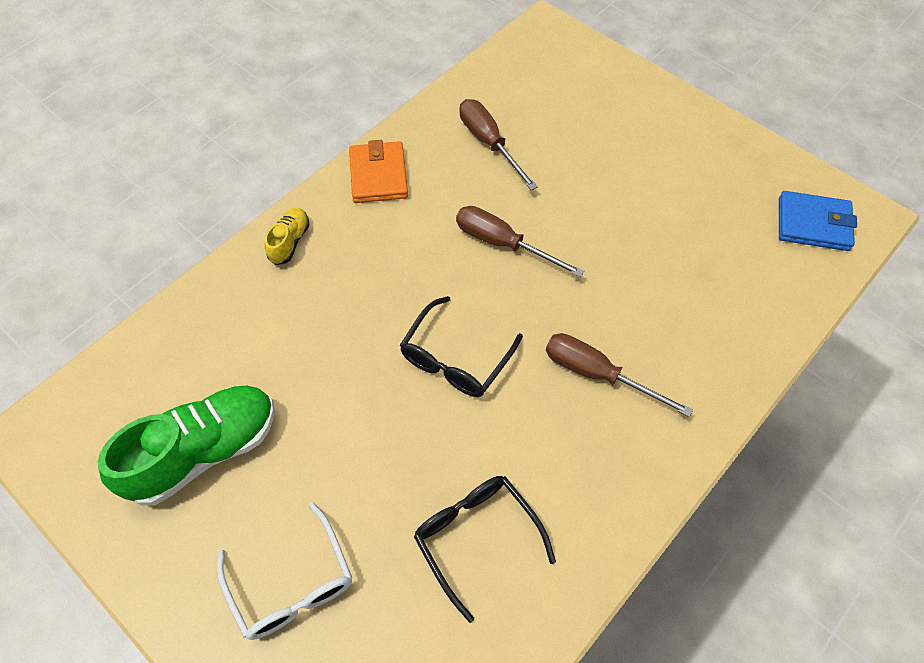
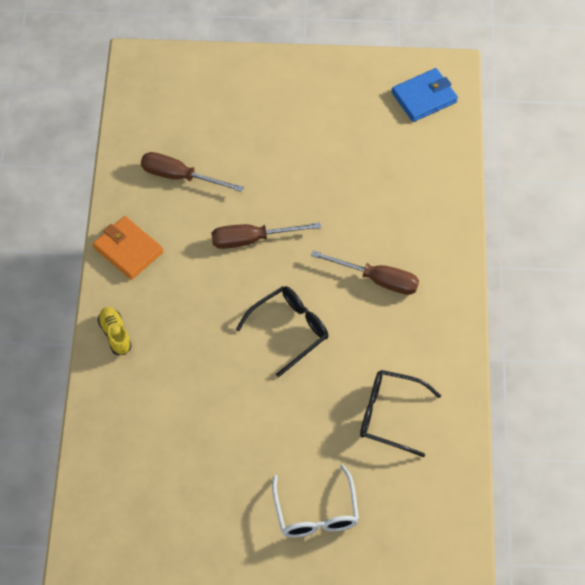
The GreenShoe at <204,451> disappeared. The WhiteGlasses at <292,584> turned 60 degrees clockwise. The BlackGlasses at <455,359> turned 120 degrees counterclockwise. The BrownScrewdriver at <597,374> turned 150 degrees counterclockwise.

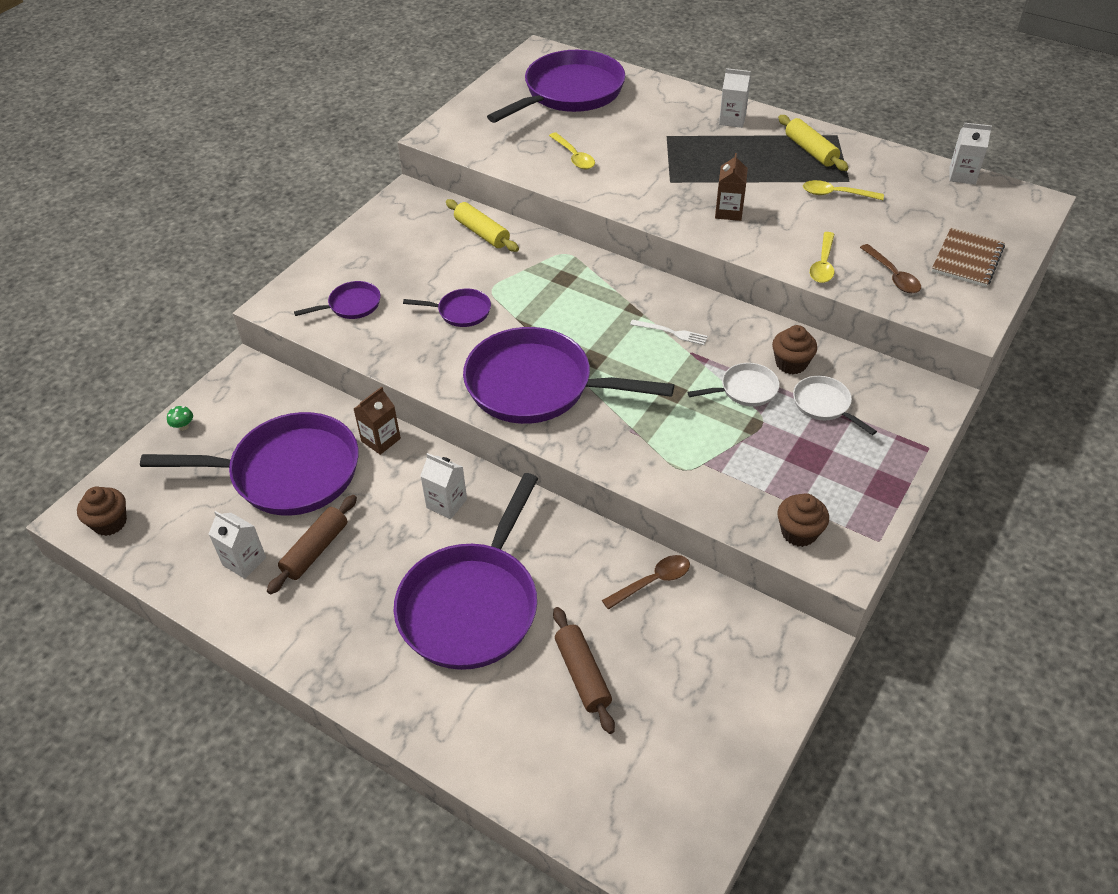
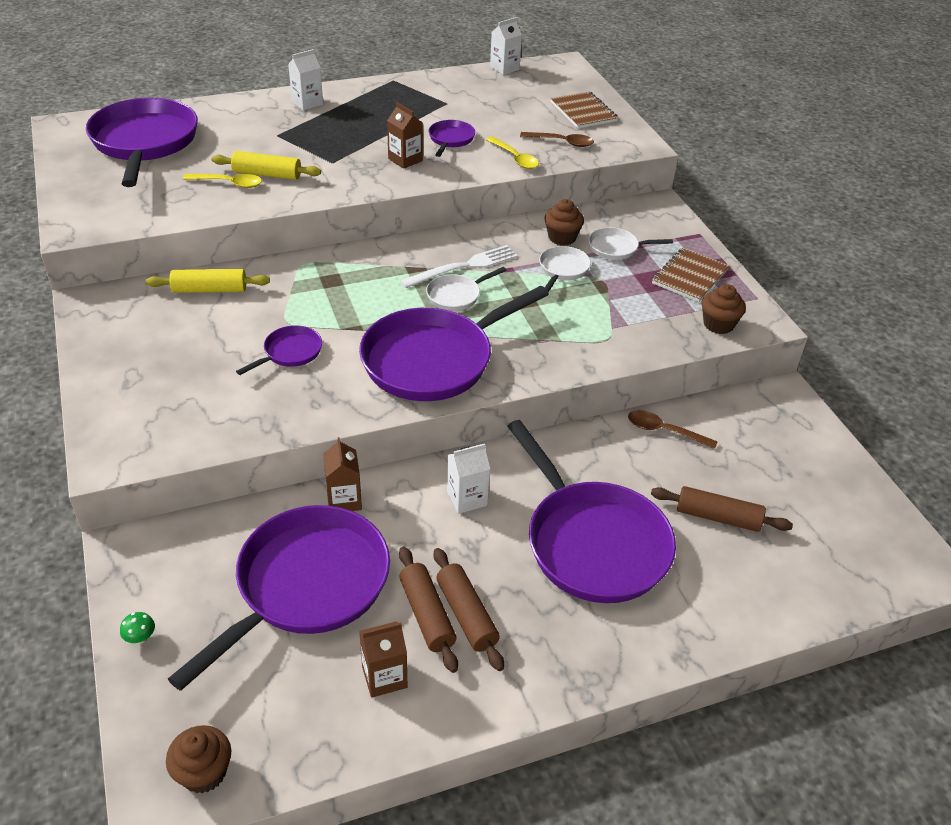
The WhiteCarton at <244,561> became the BrownCarton at <384,677>. The PurplePan moved from <351,305> to <450,139>. The BrownSpoon at <652,582> turned 75 degrees counterclockwise. The WhiteFork at <671,332> changed to 1.68 times the size. The YellowRollingPin moved from <810,151> to <267,174>. The YellowSpoon at <836,194> disappeared. The WhitePan at <456,295> appeared. The BrownRollingPin at <466,615> appeared. The BrownNotebook at <689,276> appeared.

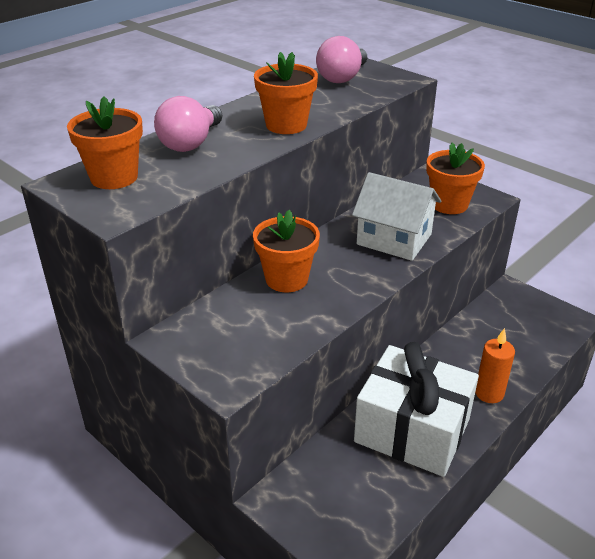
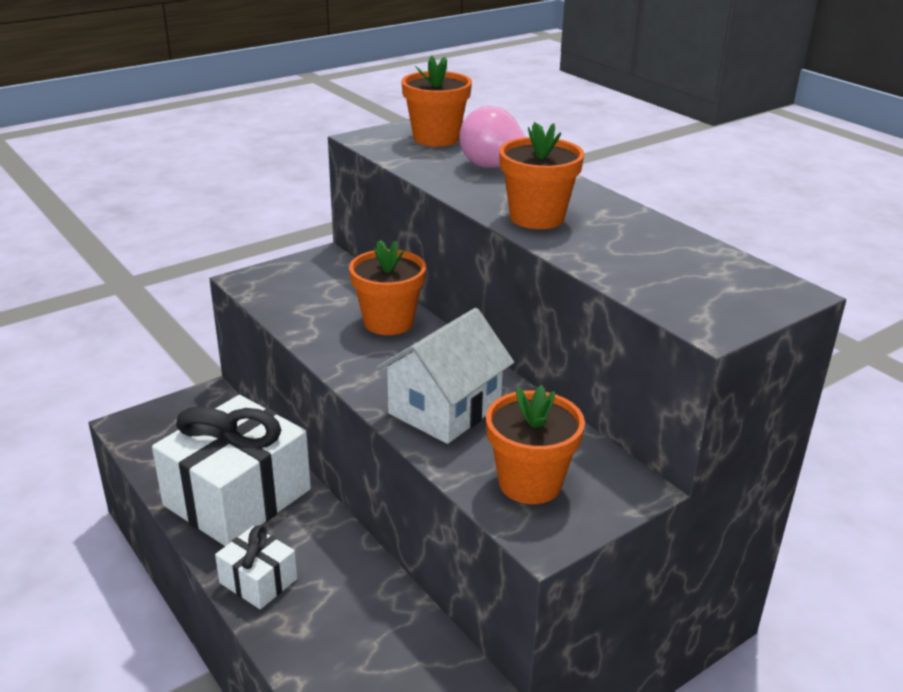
The PinkLightBulb at <342,78> disappeared. The OrangeCandle at <489,393> was replaced by the WhiteGift at <258,581>.

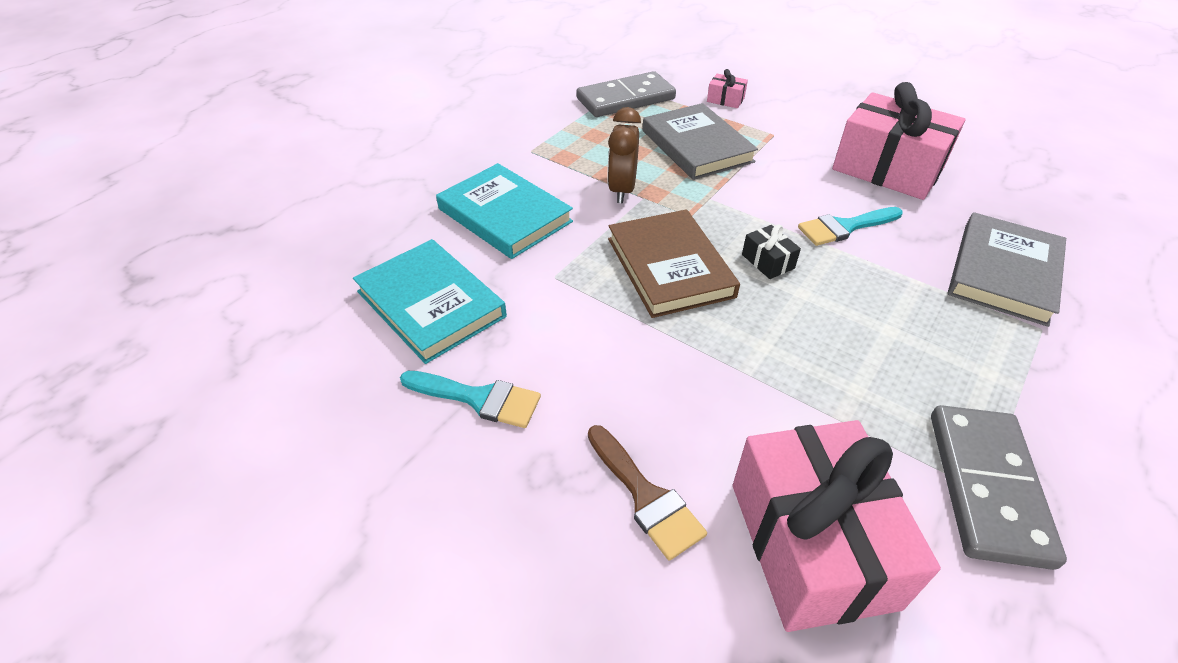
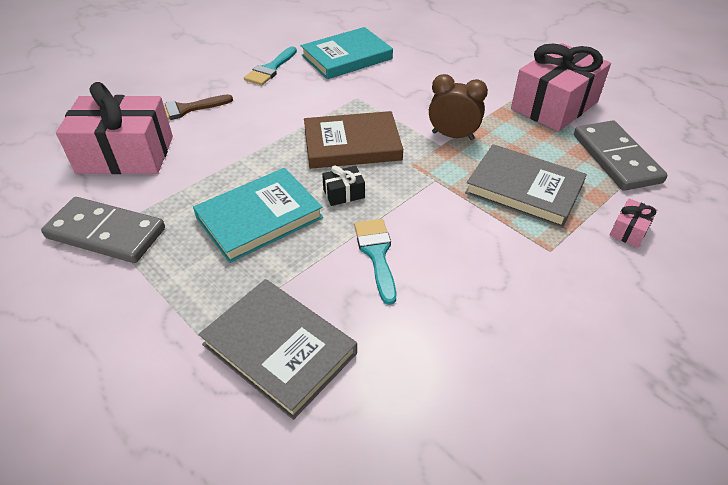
The TurquoiseBook moved from <505,215> to <259,218>. The GreyBook at <697,146> turned 45 degrees clockwise. The PinkGift moved from <887,169> to <554,105>.

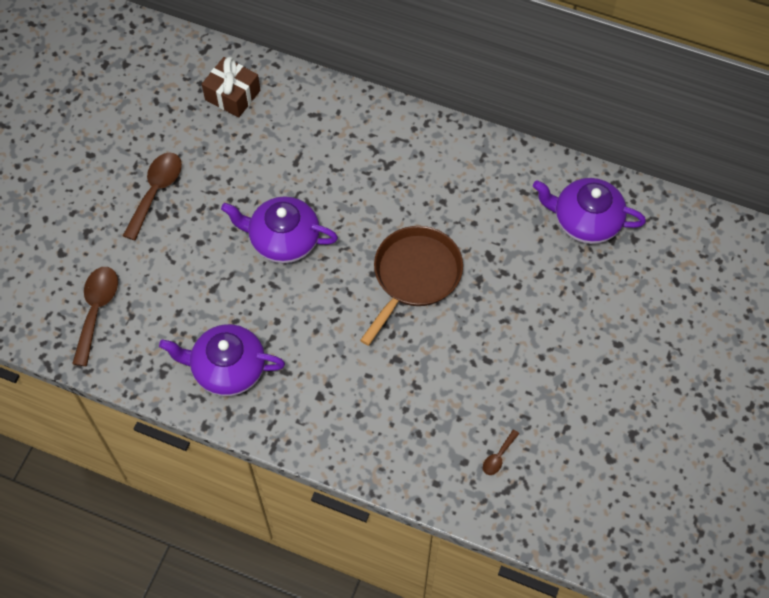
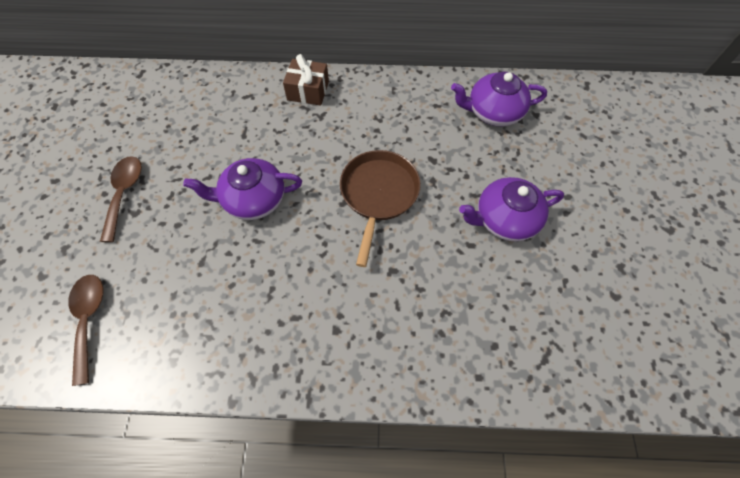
The PurpleTeapot moved from <227,368> to <504,219>. The BrownGift moved from <232,95> to <308,91>. The BrownSpoon at <498,457> disappeared.

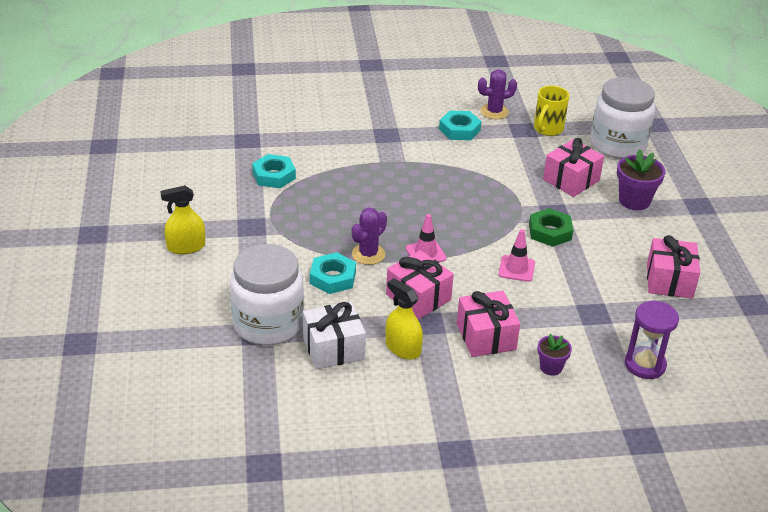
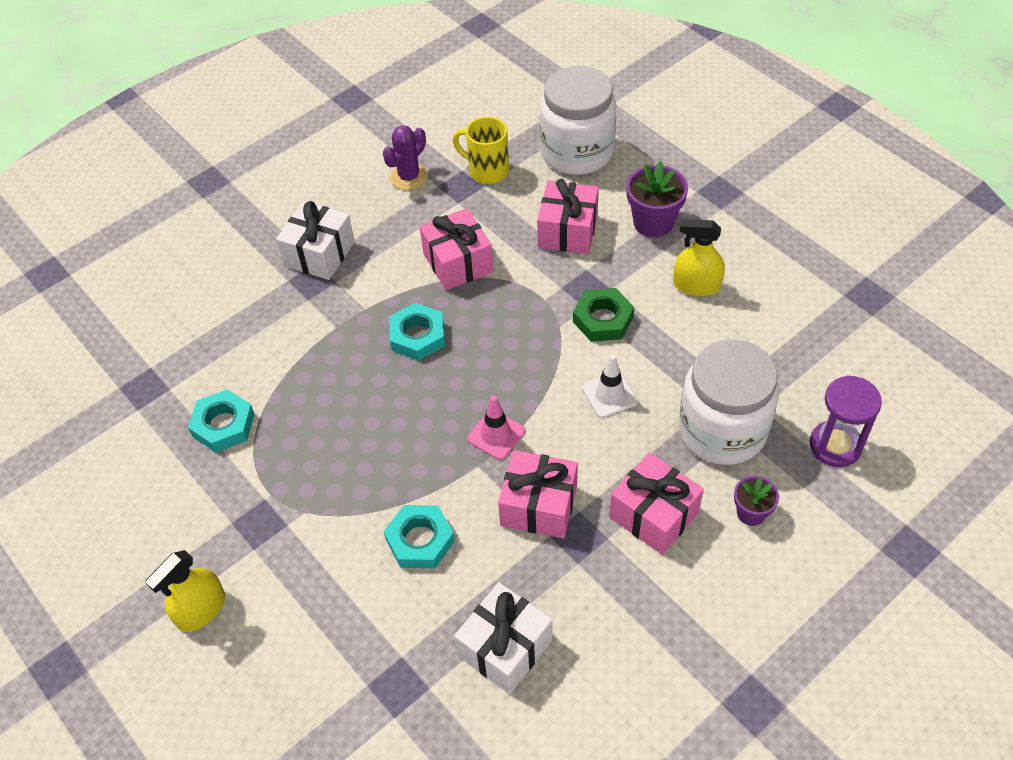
The WhiteJar moved from <268,324> to <722,430>. The PurpleCactus at <368,254> disappeared. The YellowSprayBottle moved from <403,348> to <696,285>. The TurquoiseNut moved from <459,129> to <417,336>. The PinkTrafficCone at <516,269> became the WhiteTrafficCone at <609,395>. The YellowMug at <547,129> turned 120 degrees clockwise. The PinkGift moved from <669,281> to <458,262>. The WhiteGift at <319,254> appeared.

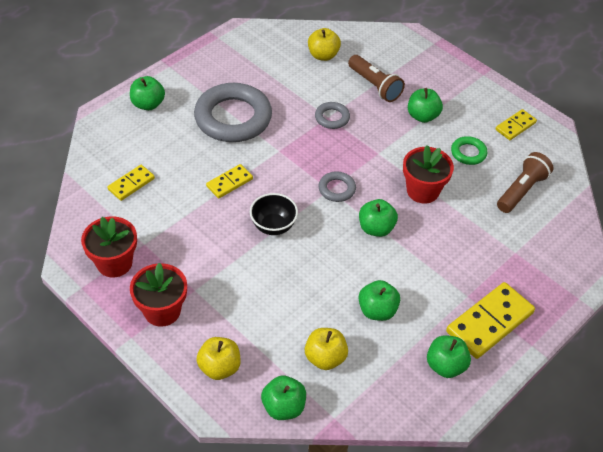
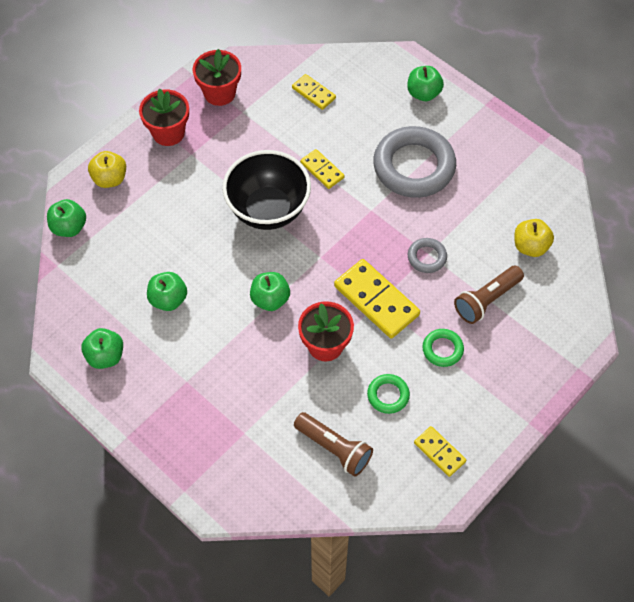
The BlackBowl at <273,226> changed to 1.82 times the size. The YellowApple at <325,358> disappeared. The GreyRing at <337,189> disappeared. The GreenApple at <422,116> was replaced by the GreenRing at <442,349>. The YellowDomino moved from <490,322> to <376,300>.

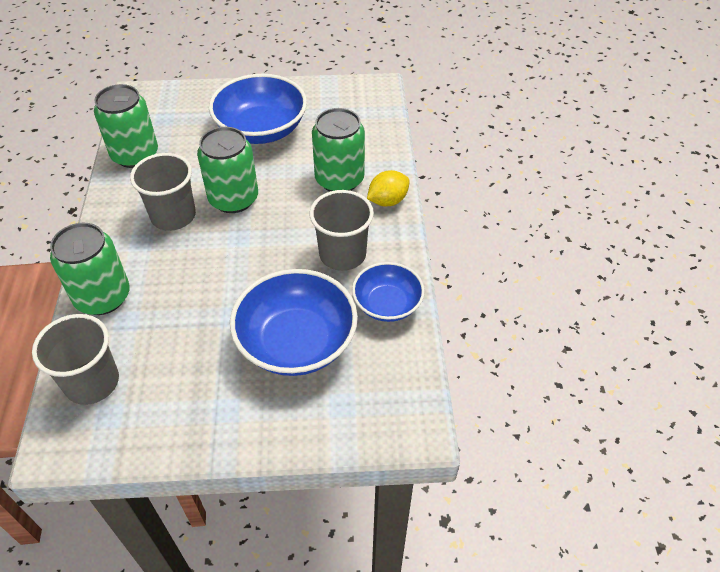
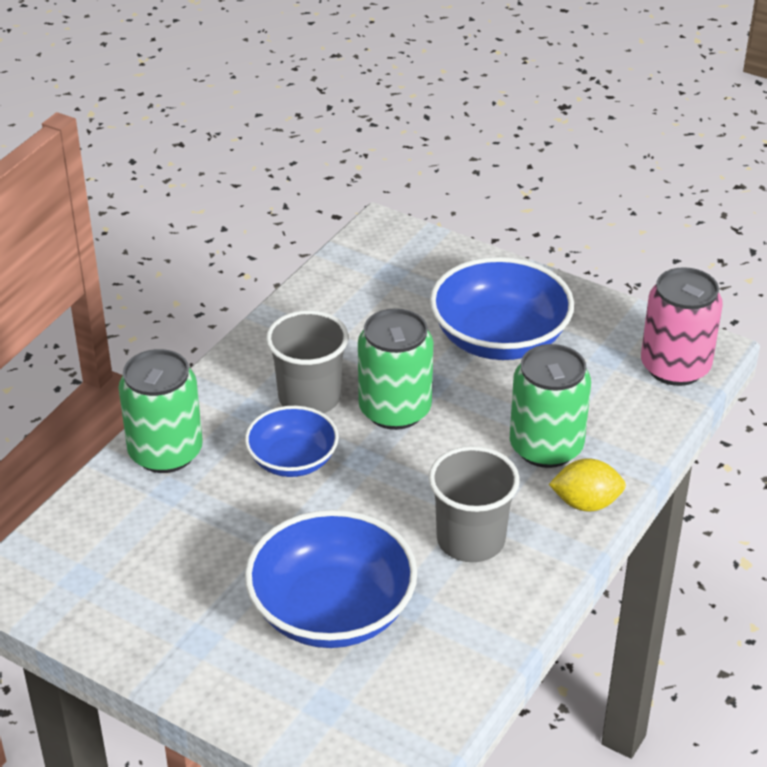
The GreyCup at <92,382> disappeared. The GreenCan at <135,155> disappeared. The BlueBowl moved from <387,304> to <292,460>. The PinkCan at <675,367> appeared.

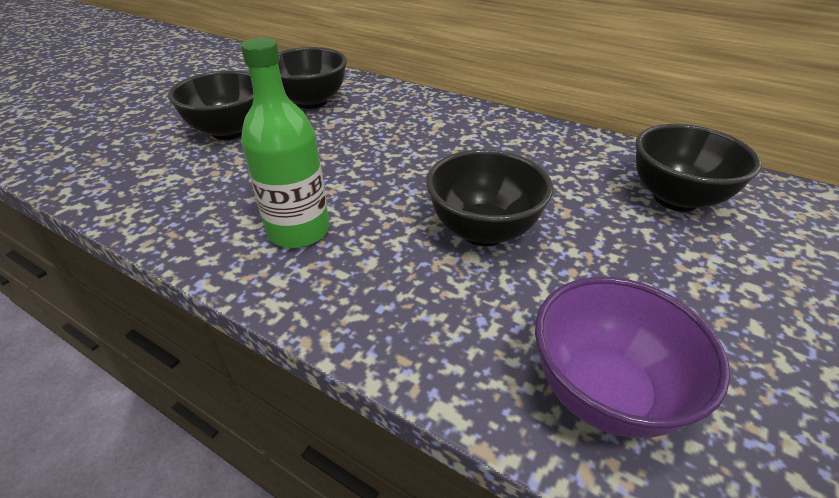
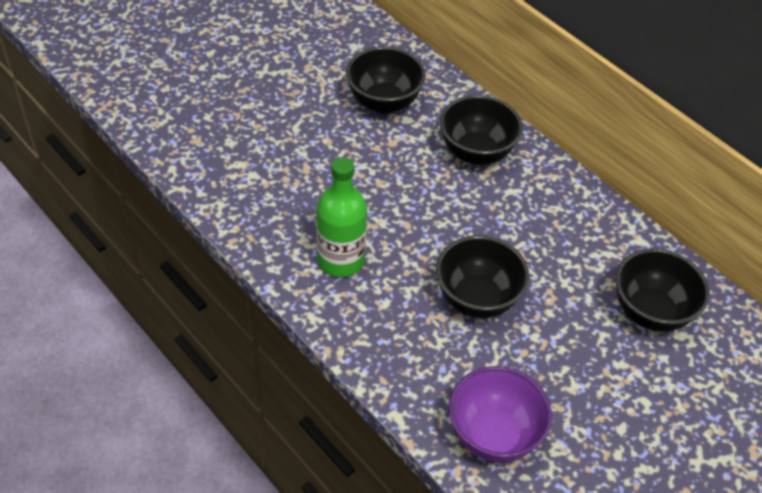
The BlackBowl moved from <229,131> to <476,153>.

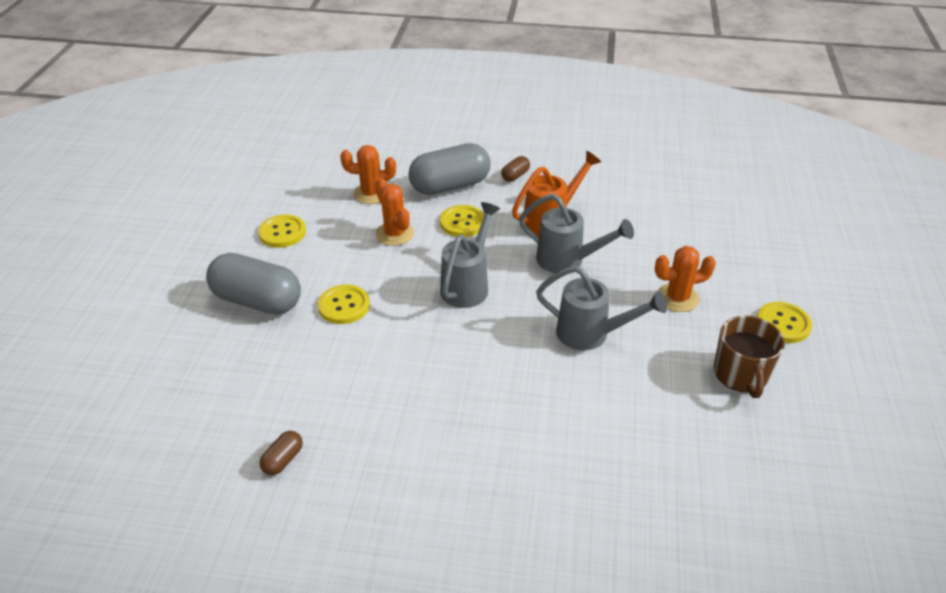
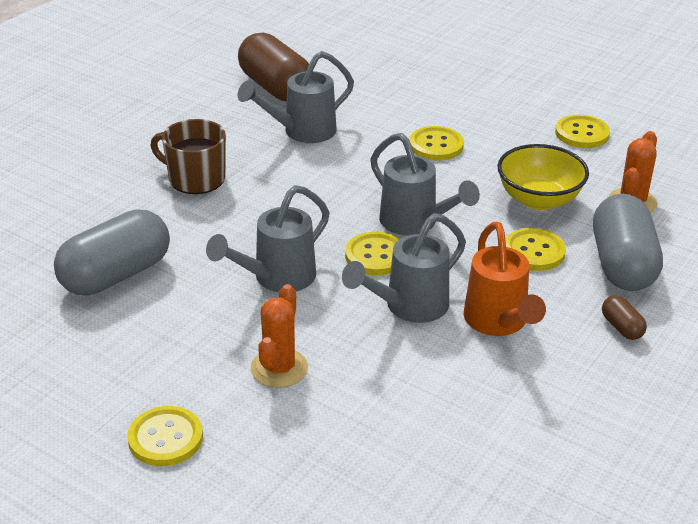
The GreyCapsule moved from <257,301> to <116,275>. The BrownCapsule at <283,460> changed to 2.31 times the size. The OrangeCactus at <394,234> was replaced by the YellowBowl at <539,199>. The BrownMug moved from <741,374> to <195,178>. The GreyWateringCan at <301,132> appeared. The YellowButton at <376,256> appeared.

